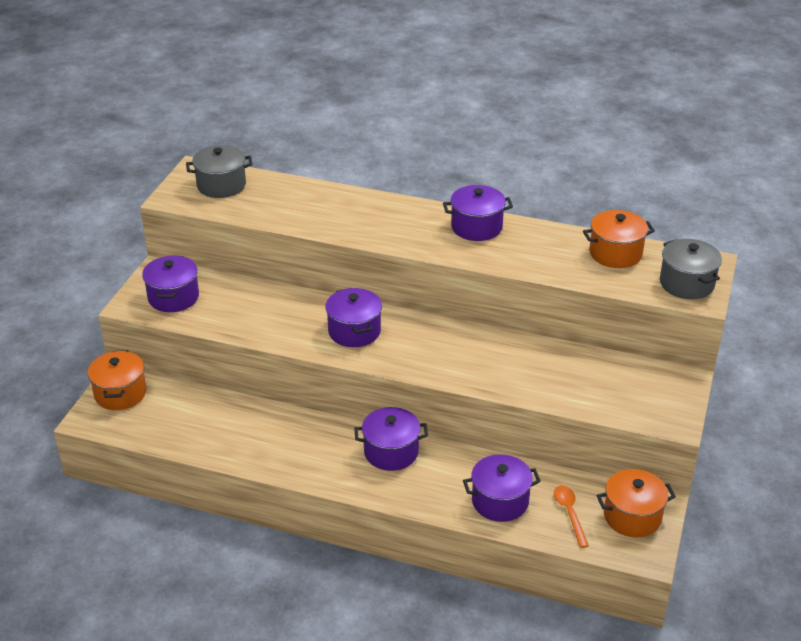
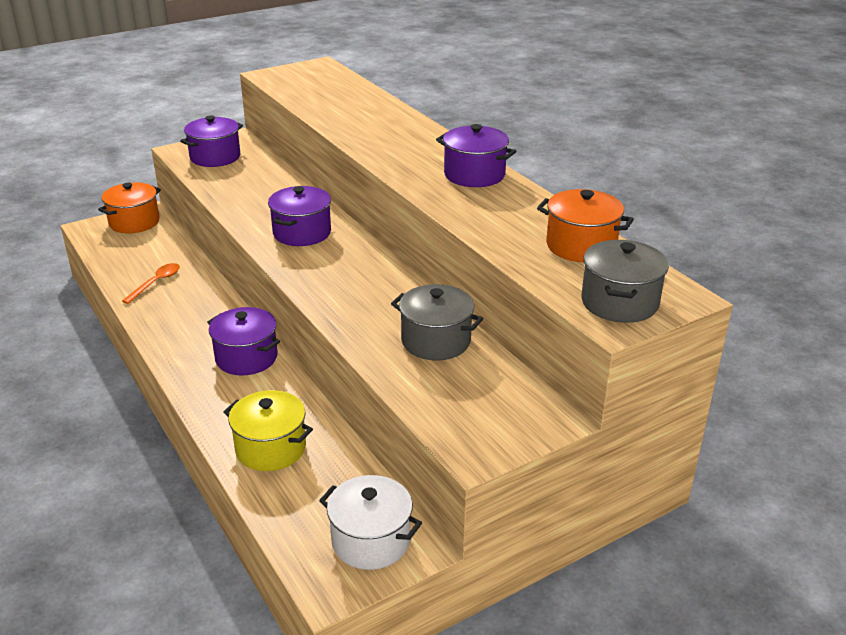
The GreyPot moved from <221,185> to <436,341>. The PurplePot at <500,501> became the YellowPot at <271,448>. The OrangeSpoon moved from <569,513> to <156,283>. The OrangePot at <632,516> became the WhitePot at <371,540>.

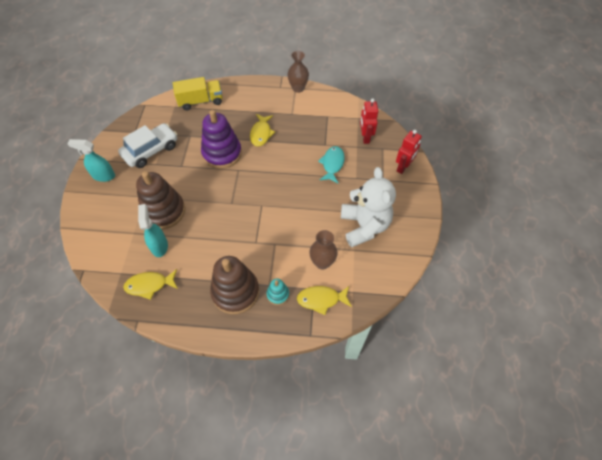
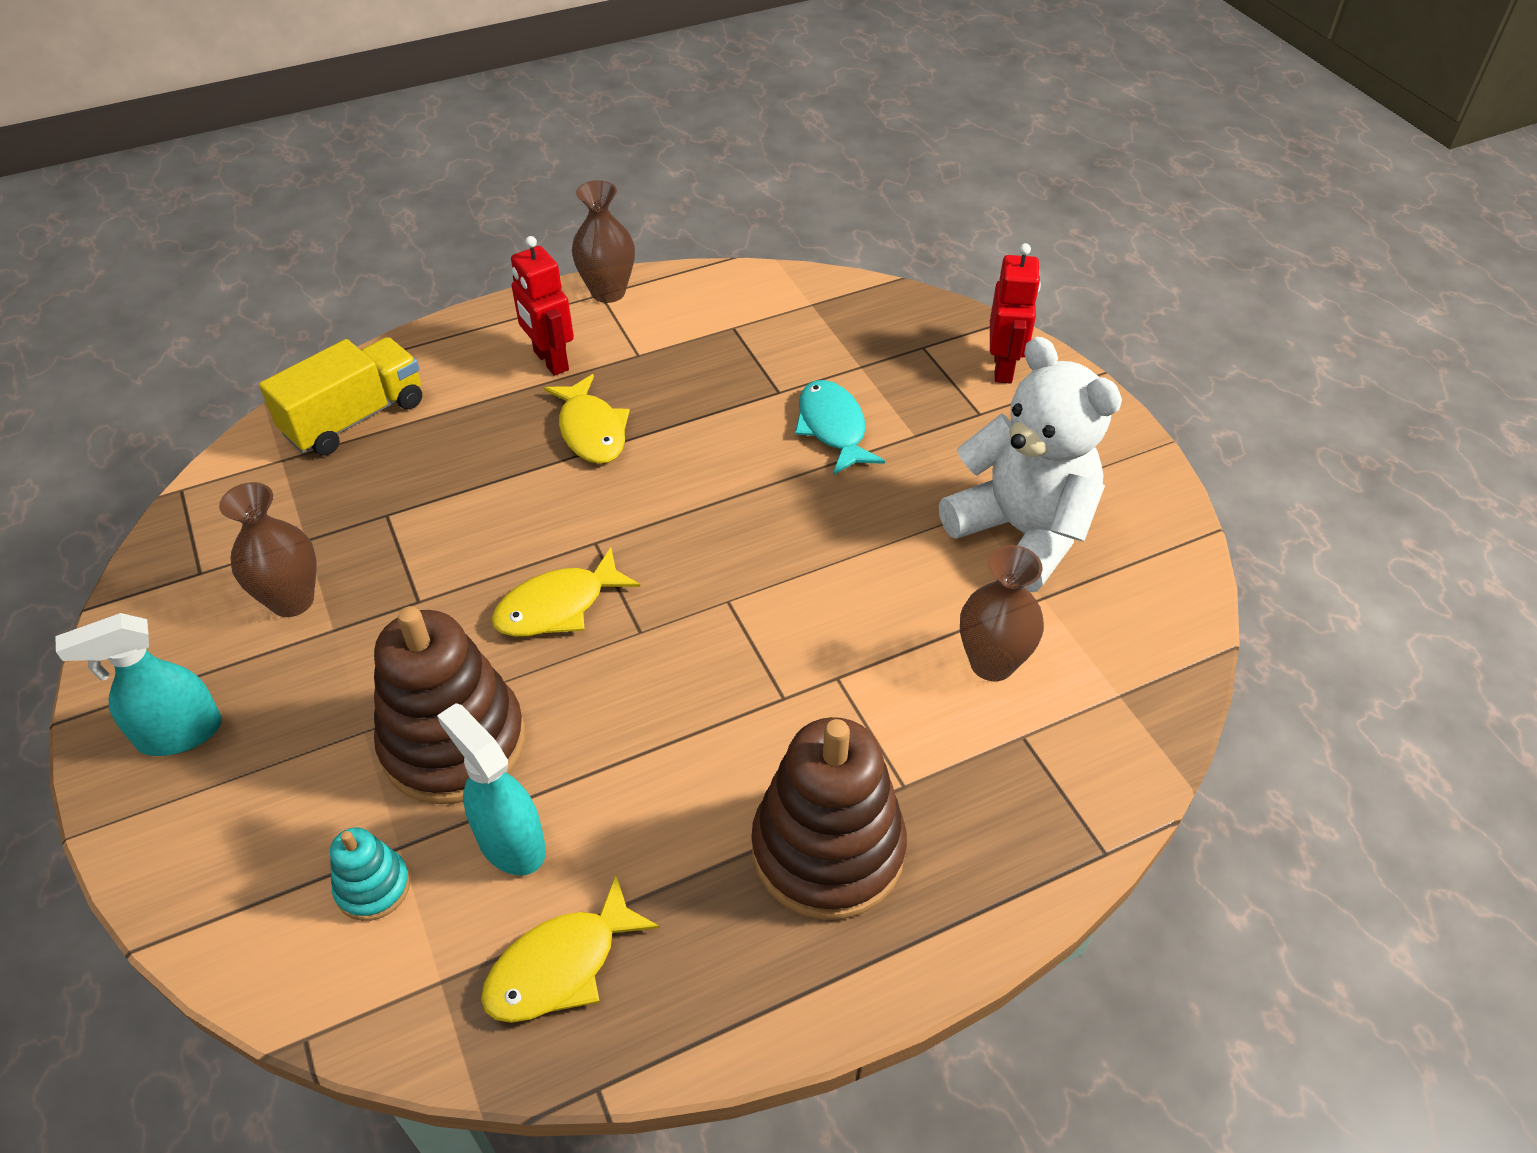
The WhiteCar at <151,151> was replaced by the BrownVase at <292,600>. The PurpleStackingToy at <222,153> disappeared. The TurquoiseStackingToy moved from <278,294> to <373,887>. The YellowFish moved from <321,299> to <558,606>. The RedRobot moved from <365,137> to <550,361>.

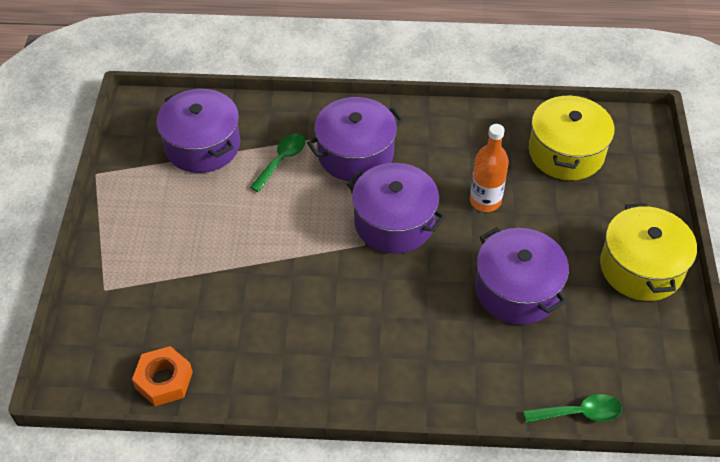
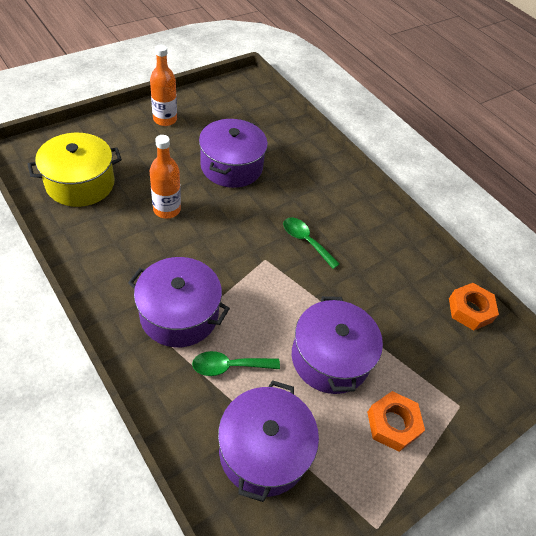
The PurplePot moved from <394,222> to <330,358>. The GreenSpoon moved from <580,413> to <305,241>. The YellowPot at <641,267> was replaced by the OrangeBottle at <165,119>. The OrangeNut at <393,424> appeared.

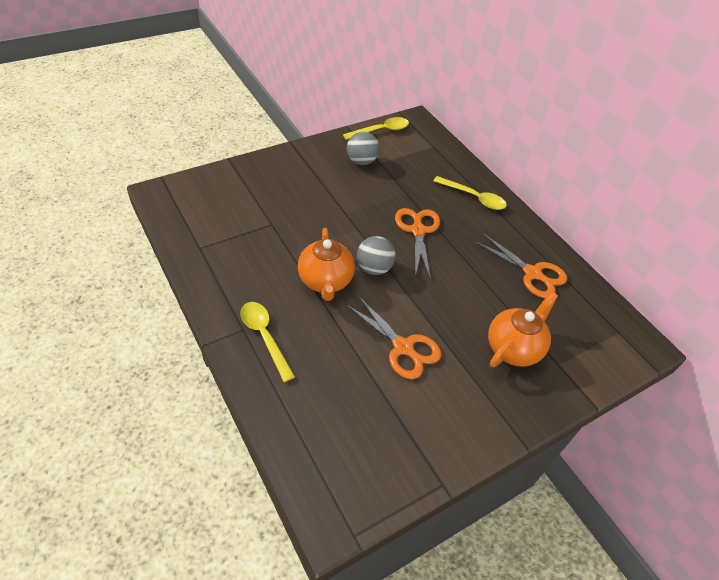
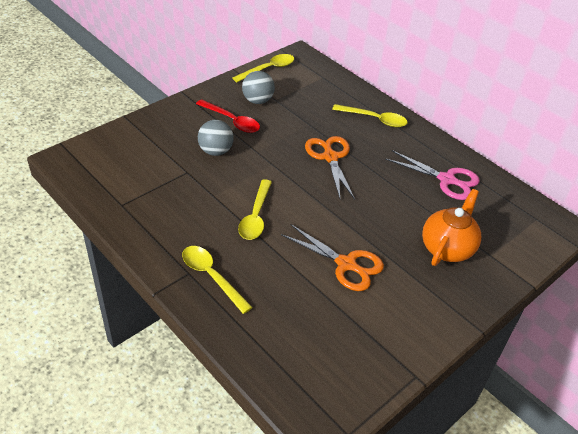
The OrangeTeapot at <325,281> was replaced by the YellowSpoon at <255,217>. The GreyBall moved from <374,268> to <215,151>. The OrangeScissors at <532,273> became the PinkScissors at <446,180>. The RedSpoon at <232,121> appeared.

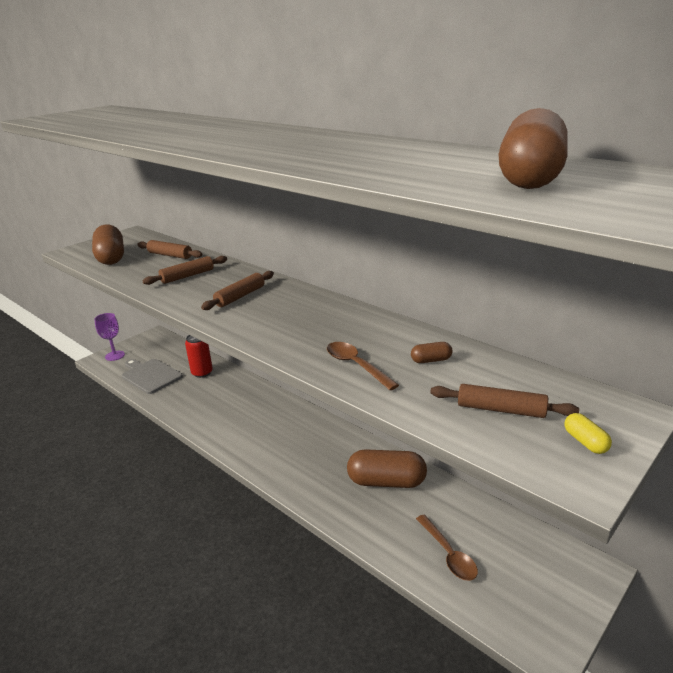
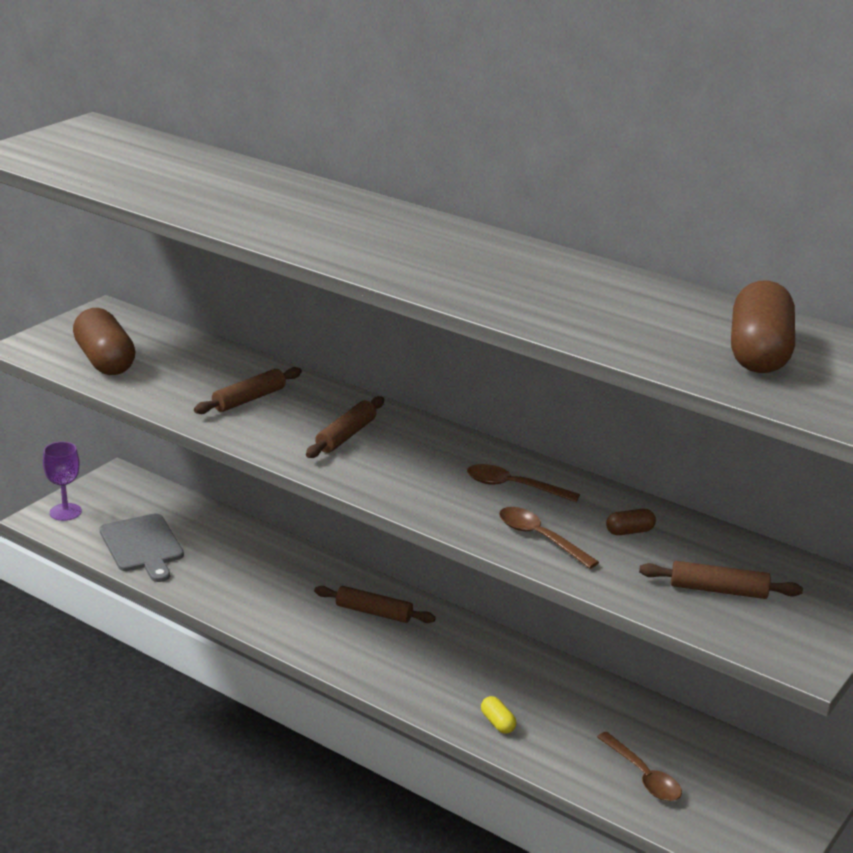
The GreyCuttingBoard at <150,375> turned 150 degrees counterclockwise. The BrownRollingPin moved from <170,255> to <374,612>. The RedCan at <202,373> disappeared. The BrownCapsule at <386,482> disappeared. The YellowCapsule moved from <585,442> to <497,723>. The BrownSpoon at <514,487> appeared.

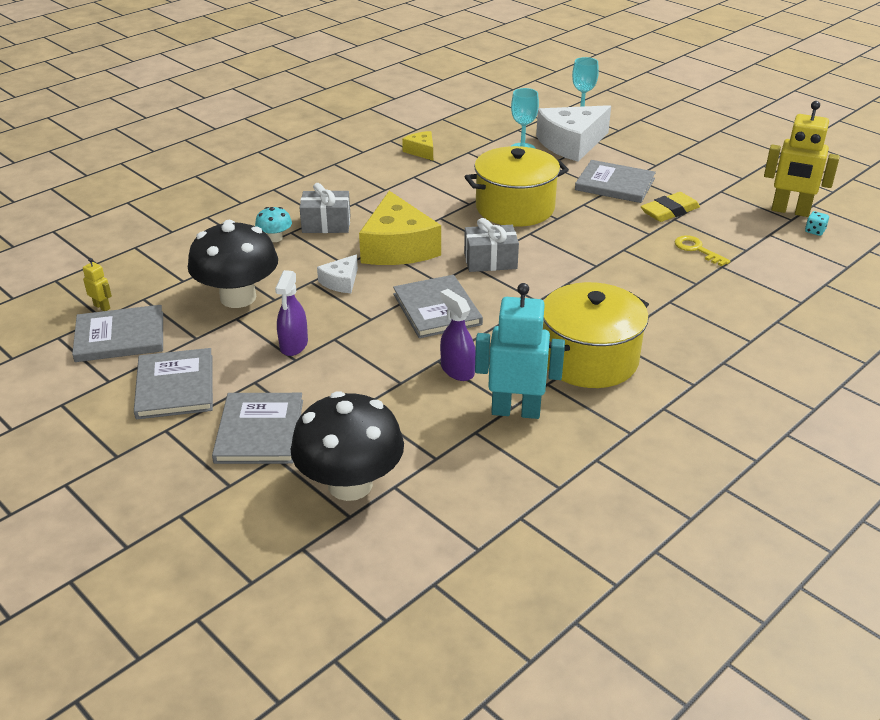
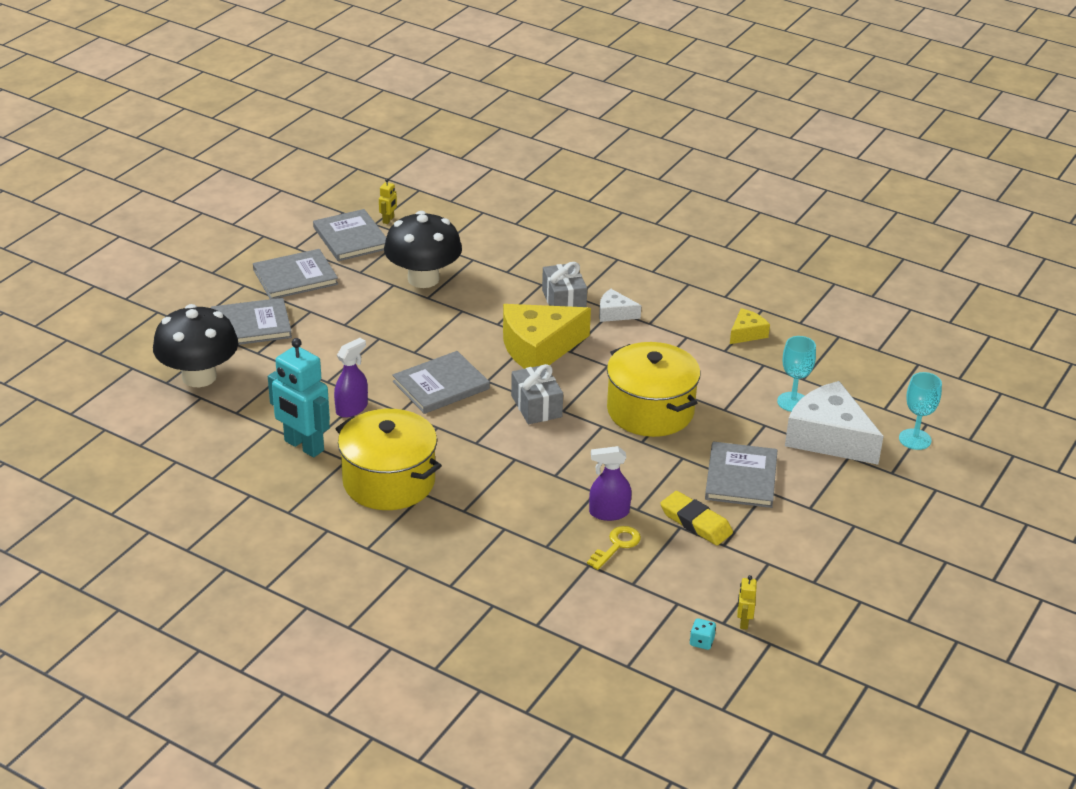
The TurquoiseMushroom at <275,238> disappeared. The PurpleSprayBottle moved from <294,345> to <609,513>. The WhiteCheese moved from <341,282> to <615,313>. The TurquoiseRobot at <516,411> turned 135 degrees clockwise. The YellowRobot at <790,211> changed to 0.43 times the size.

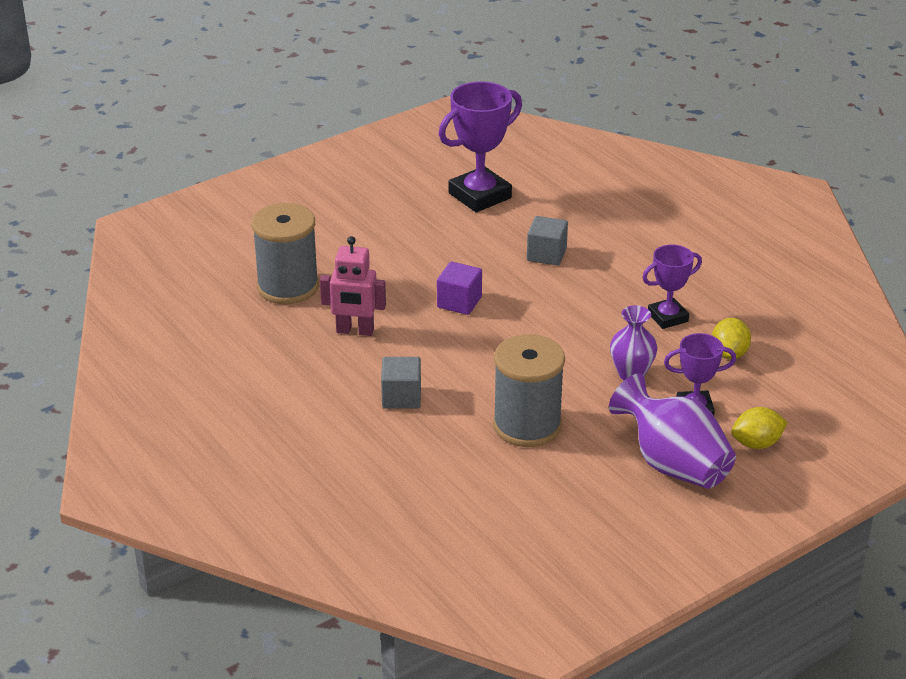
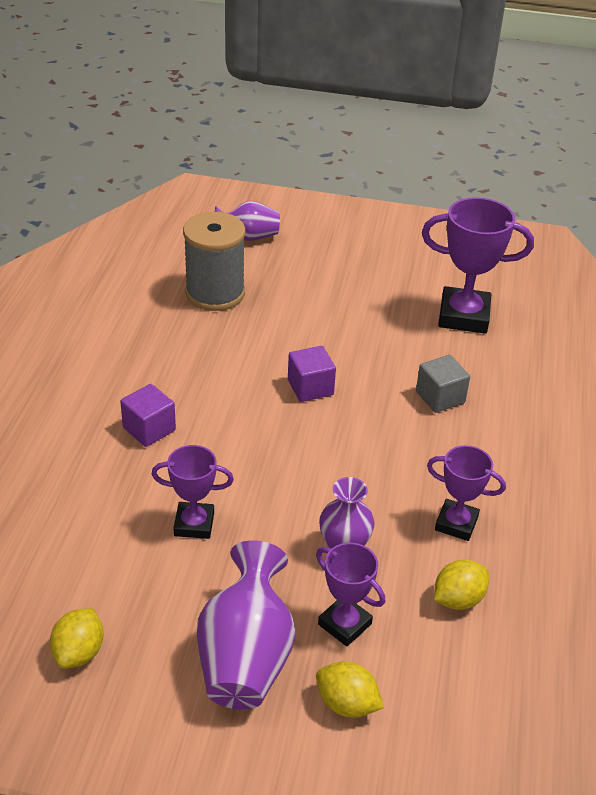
The PinkRobot at <355,331> disappeared. The GreyCube at <401,397> became the PurpleCube at <149,429>. The GreySpool at <527,425> was replaced by the PurpleTrophy at <194,524>. The YellowLemon at <79,652> appeared. The PurpleVase at <249,237> appeared.

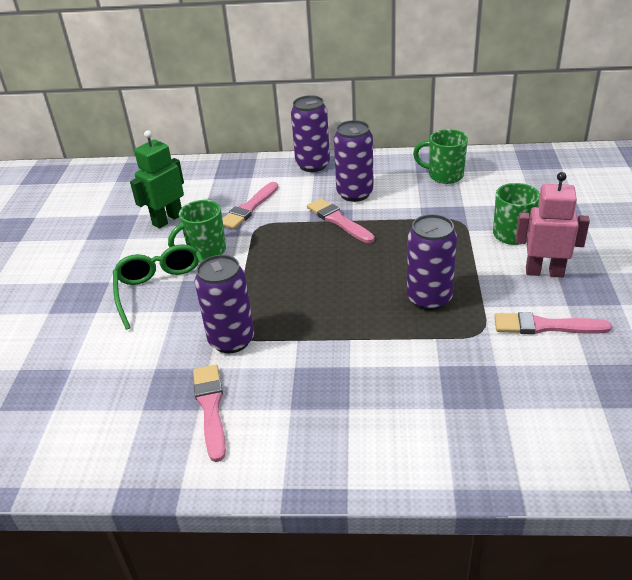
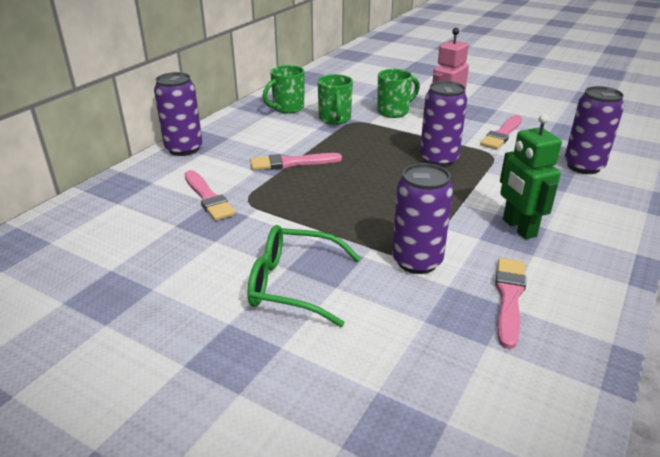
The GreenRobot moved from <167,220> to <518,228>. The GreenMug moved from <205,251> to <335,119>. The PinkBrush at <210,407> turned 90 degrees clockwise. The PurpleCan moved from <355,193> to <583,166>.

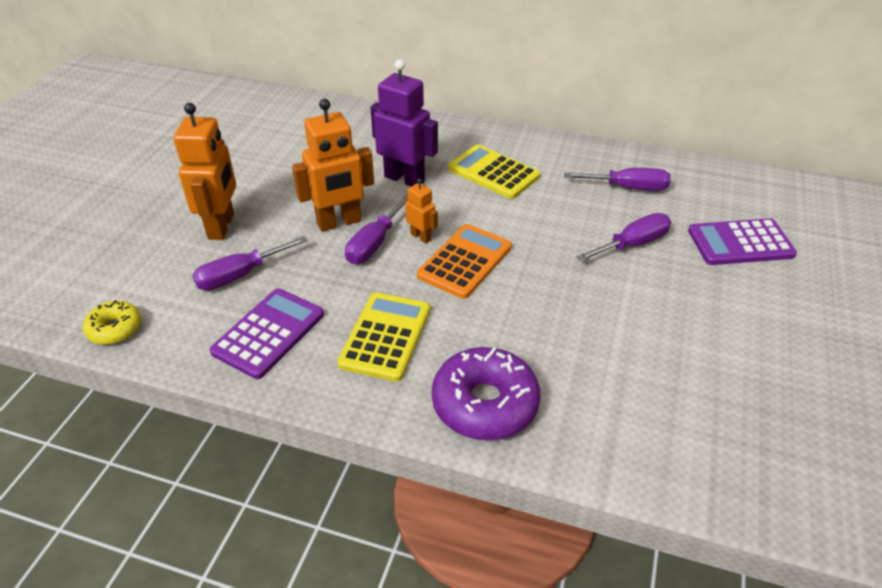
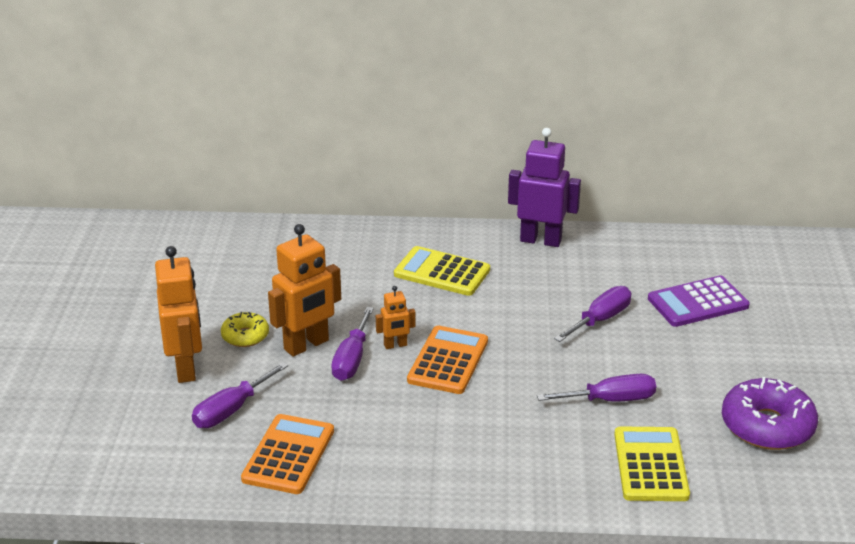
The YellowDonut moved from <115,329> to <245,336>. The PurpleCalculator at <269,333> became the OrangeCalculator at <288,455>. The YellowCalculator moved from <385,336> to <650,465>. The PurpleRobot moved from <404,179> to <540,240>. The OrangeRobot at <421,237> turned 135 degrees clockwise. The PurpleDonut moved from <485,404> to <767,426>. The PurpleScrewdriver moved from <628,188> to <610,400>.

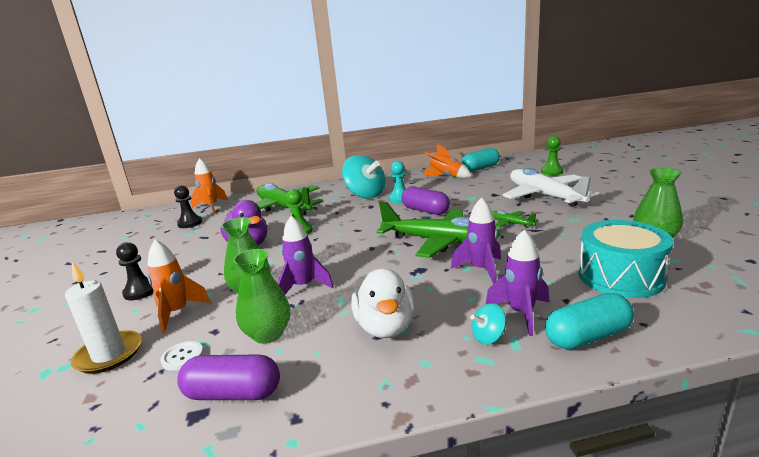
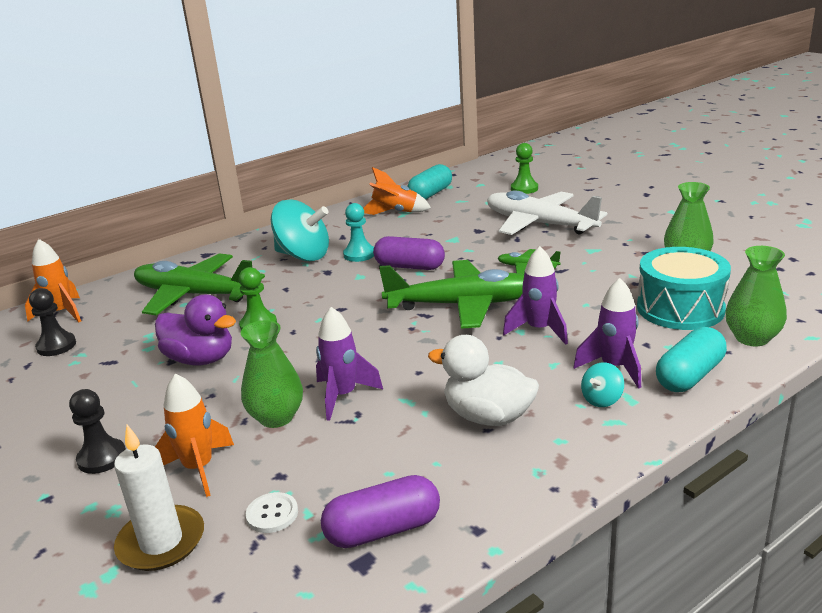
The GreenVase moved from <268,334> to <752,338>. The WhiteDuck at <385,327> turned 150 degrees clockwise.

